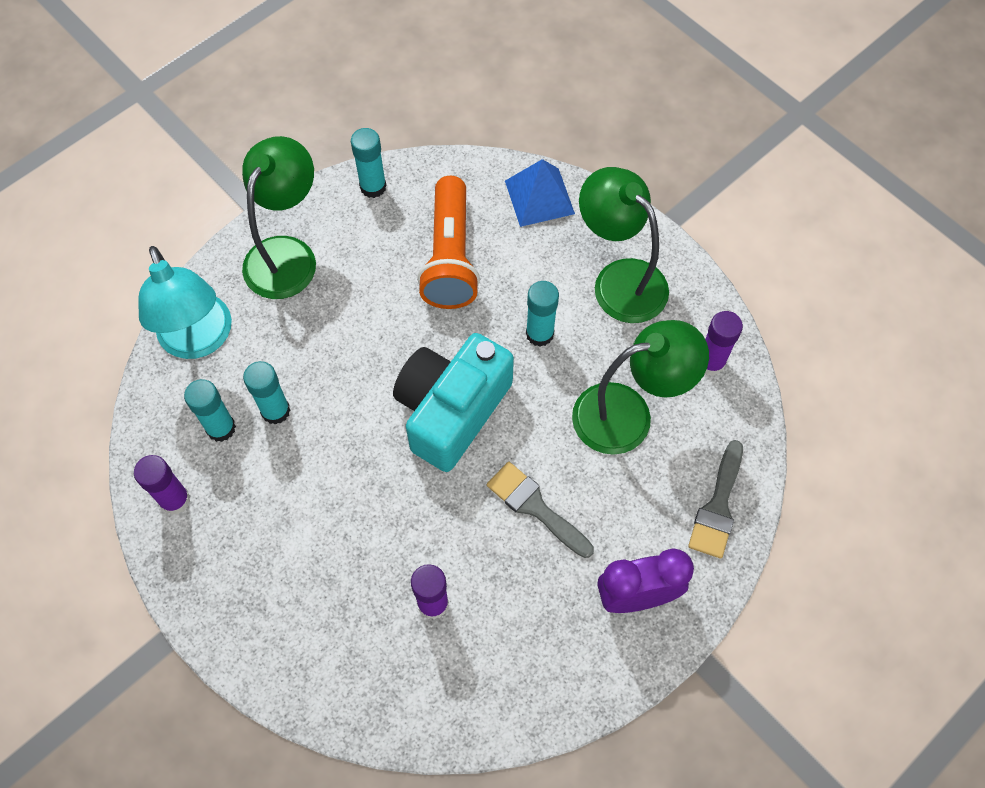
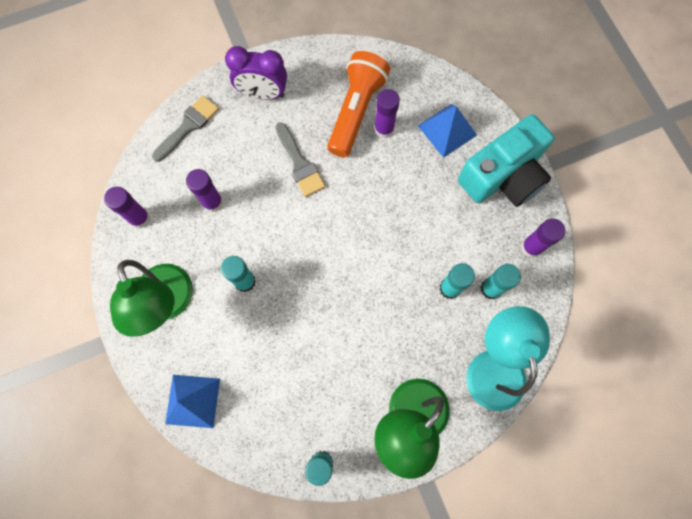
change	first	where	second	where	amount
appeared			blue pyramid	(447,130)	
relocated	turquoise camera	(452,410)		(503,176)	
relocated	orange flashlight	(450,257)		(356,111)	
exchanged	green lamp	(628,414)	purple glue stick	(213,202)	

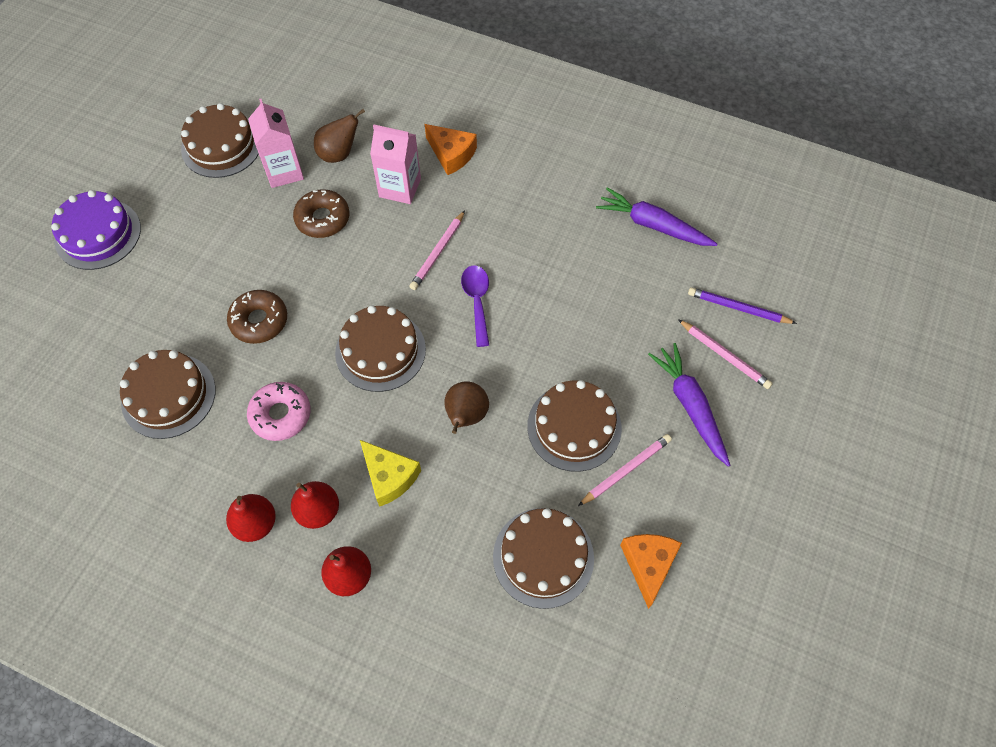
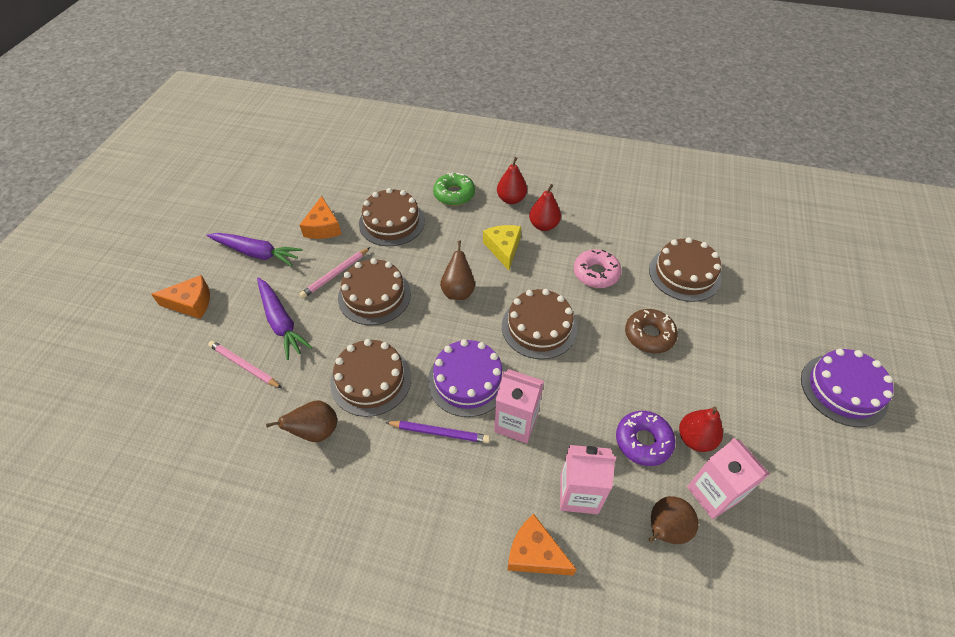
change	first	where	second	where	amount
appeared			orange cheese	(191,303)	
appeared			brown pear	(316,431)	
appeared			green donut	(454,194)	
relocated	brown cake	(221,146)		(371,380)	
relocated	red pear	(256,524)		(695,439)	
relocated	purple carrot	(653,225)		(256,253)	
relocated	purple pencil	(738,308)		(439,432)	
exchanged	pink pencil	(438,252)	pink carton	(516,423)	
exchanged	purple spoon	(477,301)	purple cake	(468,380)	
colour	brown donut	(323,219)	purple donut	(643,441)	
spun	yellow cheese	(389,476)		(503,249)	45 degrees clockwise

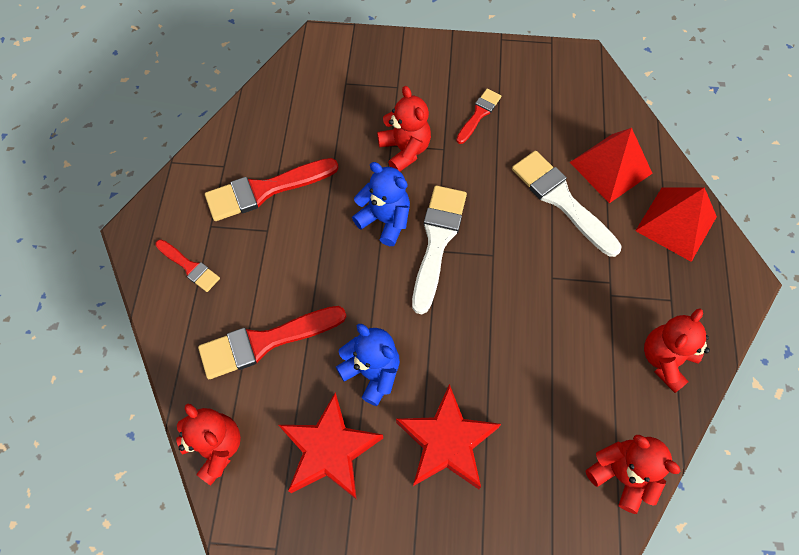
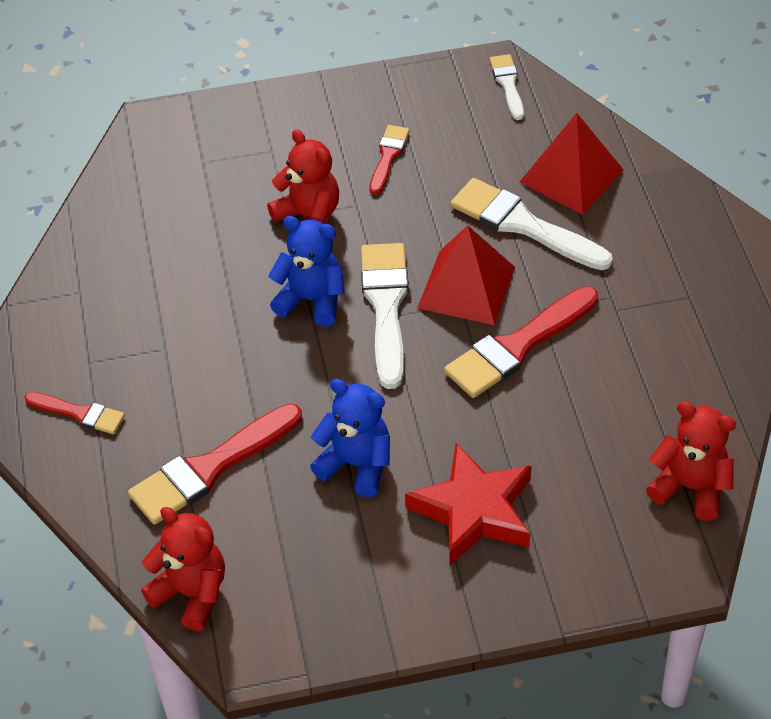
change	first	where	second	where	amount
missing	red star	(329,450)			
missing	red teddy bear	(665,359)			
appeared			white brush	(507,84)	
relocated	red brush	(265,190)		(517,346)	
relocated	red pyramid	(676,223)		(466,287)	

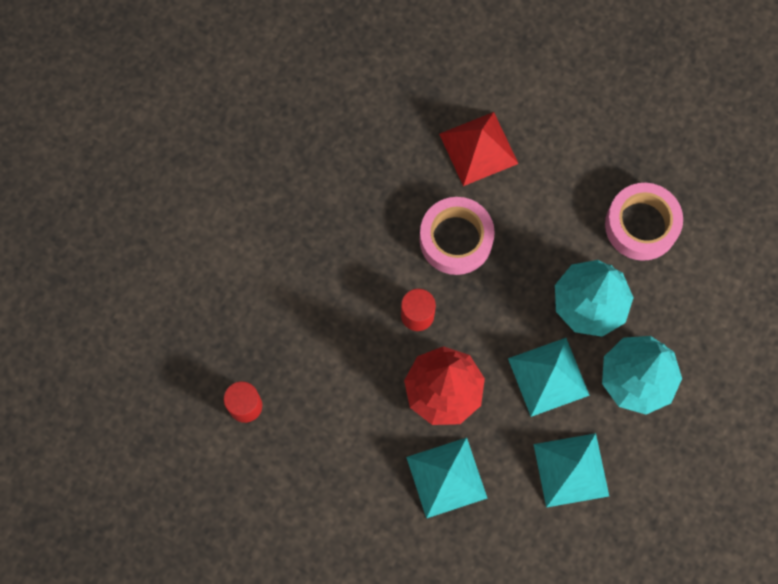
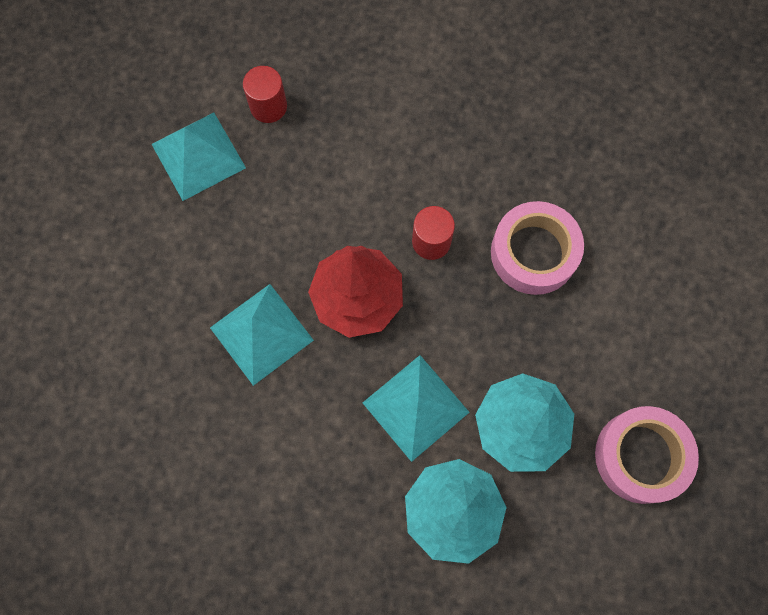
change	first	where	second	where	amount
missing	red pyramid	(478,148)			
relocated	turquoise pyramid	(571,470)		(198,155)	

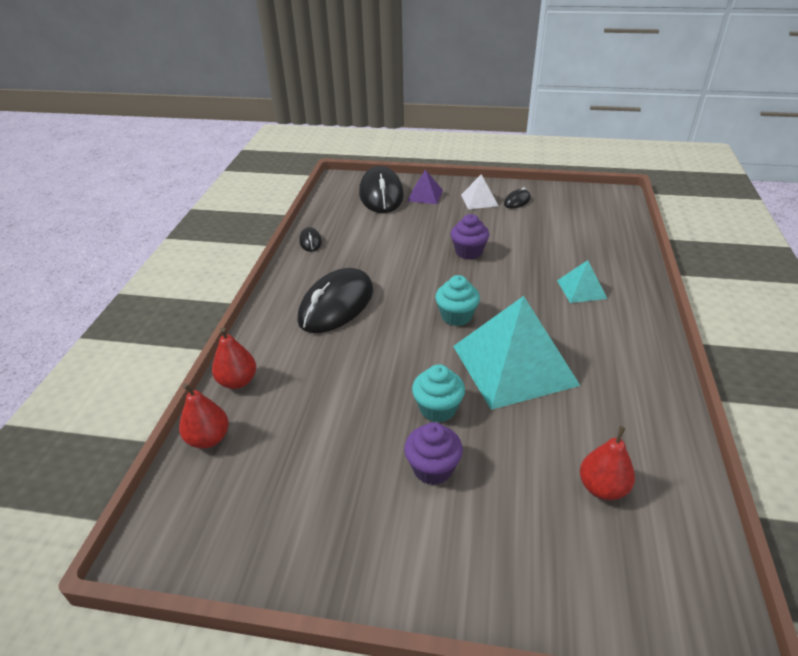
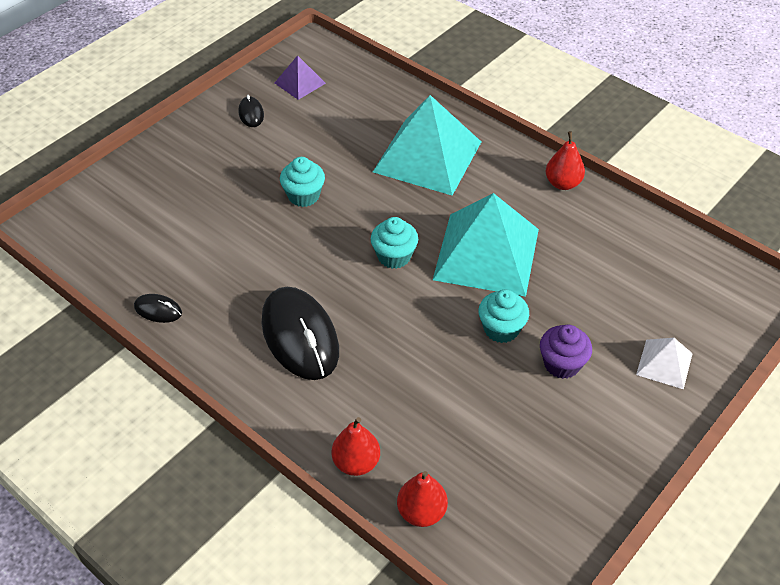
change	first	where	second	where	amount
missing	black mouse	(381,195)			
relocated	purple pyramid	(425,195)		(300,83)	
relocated	white pyramid	(479,200)		(664,364)	
relocated	red pear	(602,488)		(563,183)	
colour	purple cupcake	(468,252)	turquoise cupcake	(303,196)	
size	turquoise pyramid	(581,289)		(427,156)	x2.13

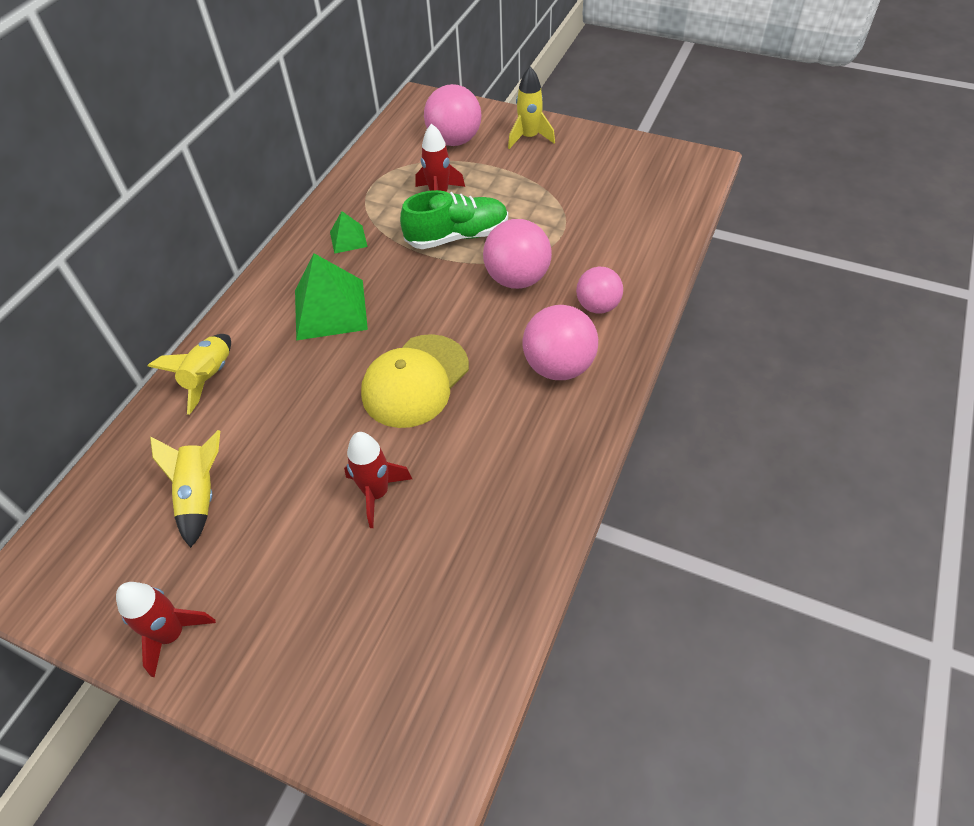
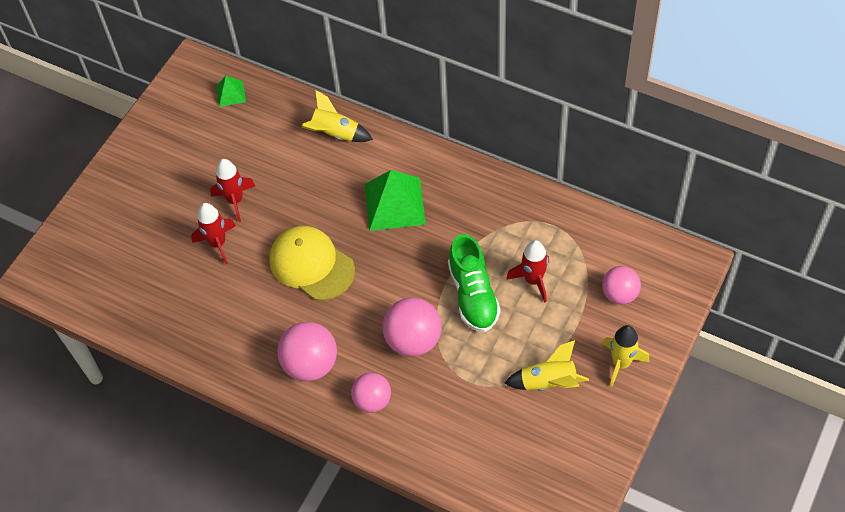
change	first	where	second	where	amount
relocated	red rocket	(172,634)		(235,200)	
relocated	yellow rocket	(200,495)		(548,382)	
relocated	green pyramid	(348,239)		(231,94)	
size	pink ball	(454,140)		(619,294)	x0.66

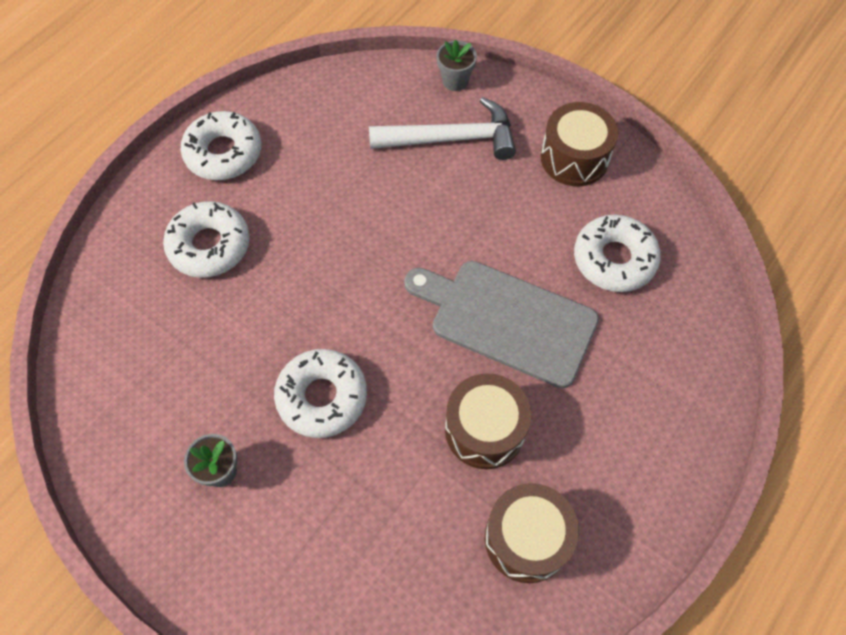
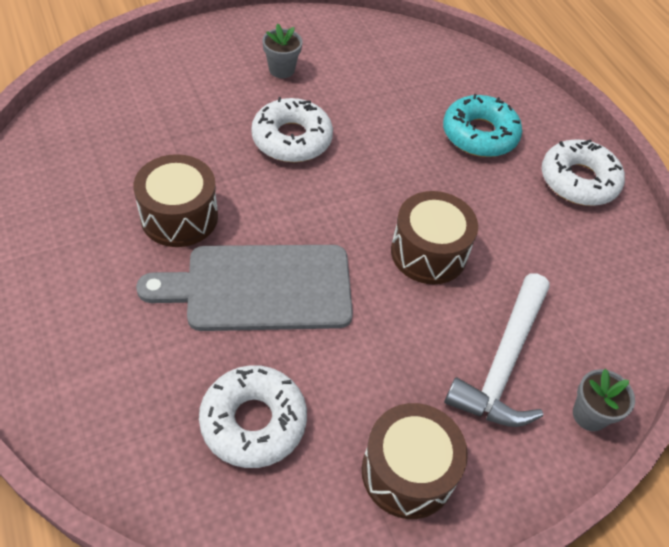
change	first	where	second	where	amount
relocated	brown drum	(527,539)		(428,252)	
colour	white donut	(209,245)	turquoise donut	(479,134)	
spun	grey cutting board	(507,320)		(260,288)	150 degrees counterclockwise

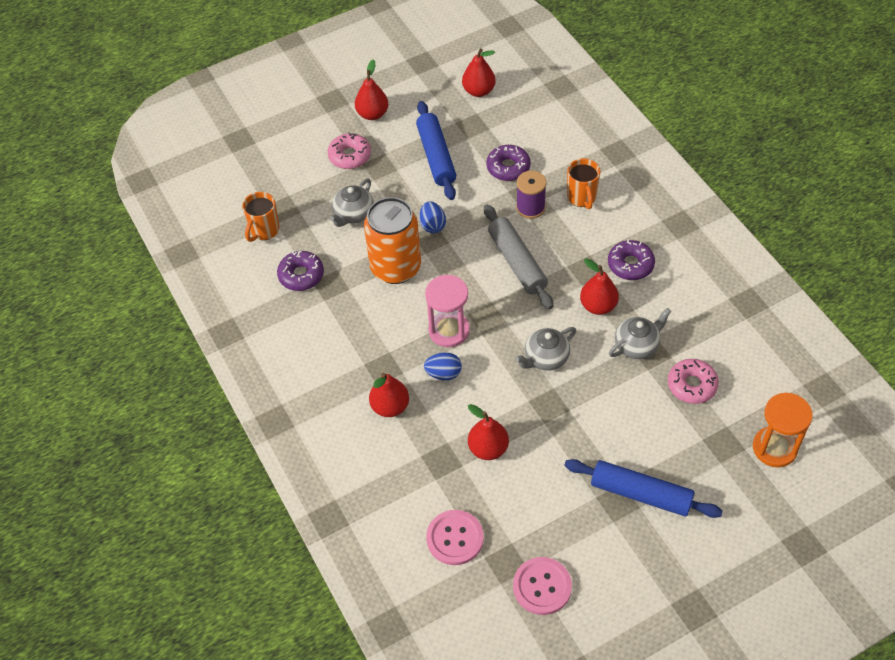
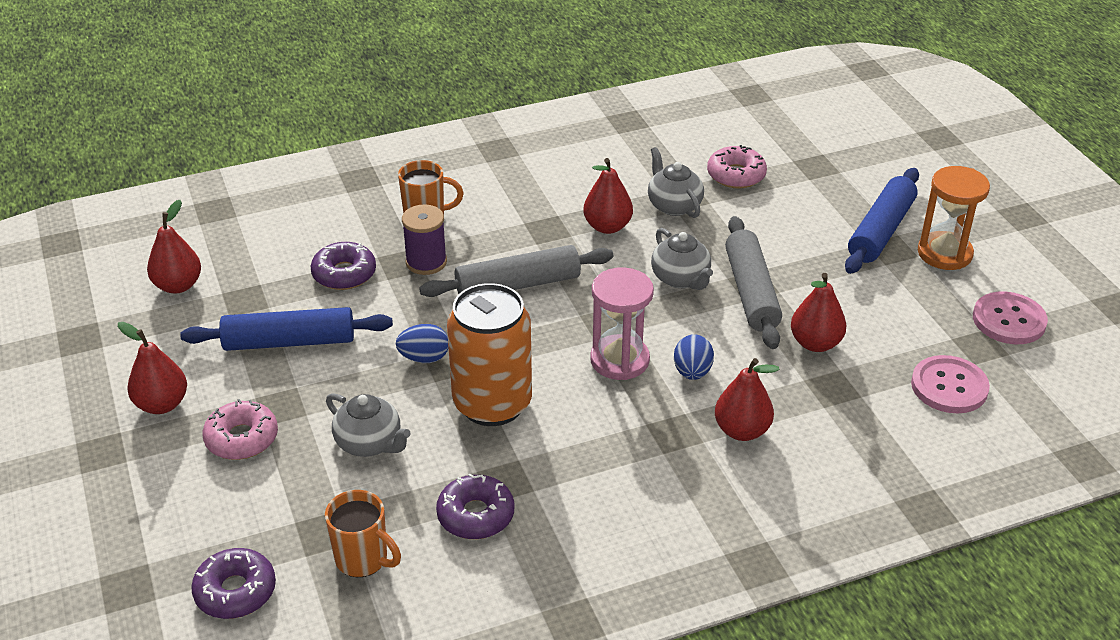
change	first	where	second	where	amount
appeared			grey rolling pin	(751,292)	
relocated	purple donut	(630,264)		(235,591)	
relocated	orange hourglass	(774,448)		(944,253)	

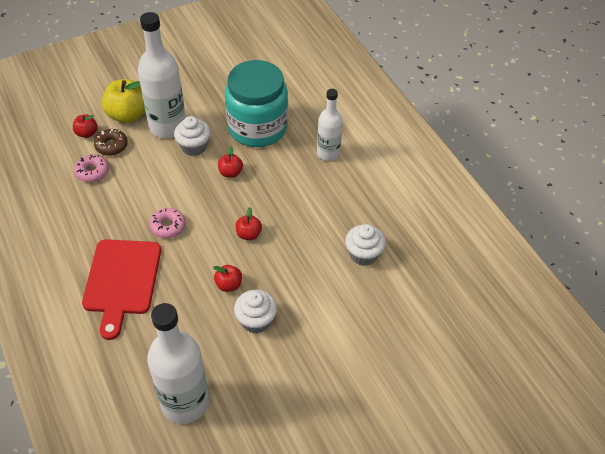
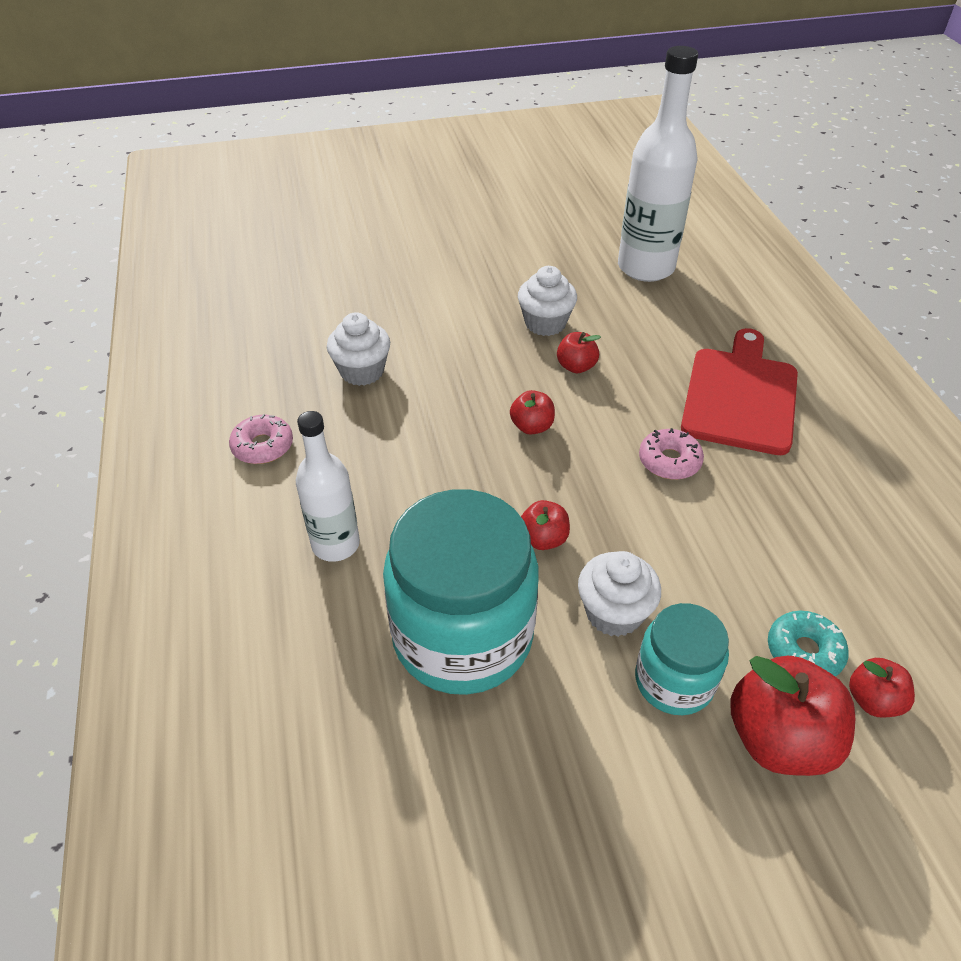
change	first	where	second	where	amount
relocated	pink donut	(92,172)		(263,446)	
exchanged	white bottle	(167,126)	turquoise jar	(674,681)	
colour	brown donut	(111,146)	turquoise donut	(804,652)	
colour	yellow apple	(127,115)	red apple	(779,738)	

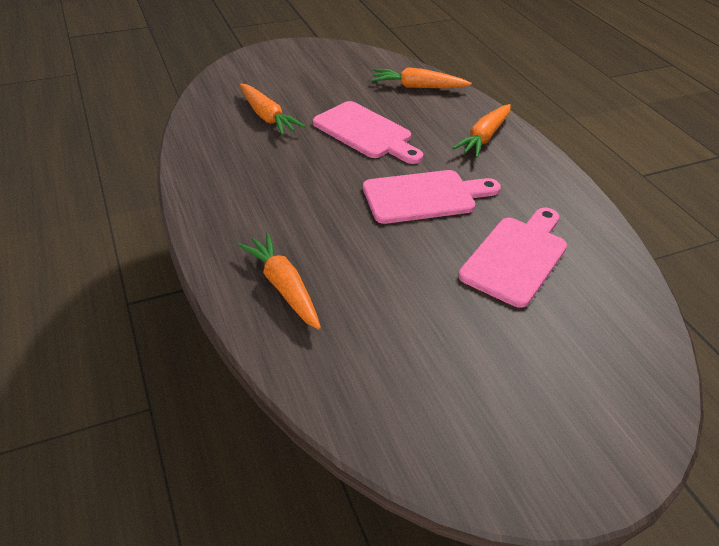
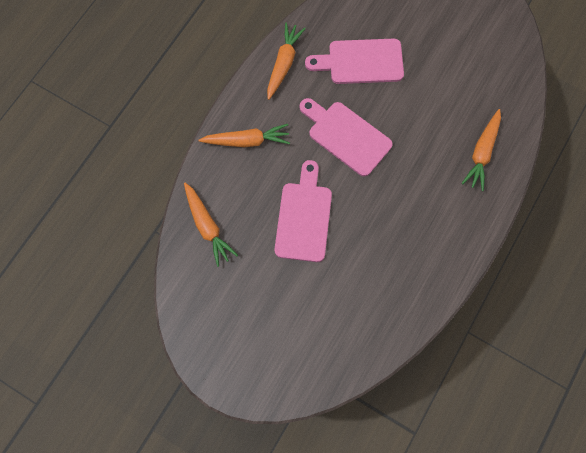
change	first	where	second	where	amount
relocated	orange carrot	(267,117)		(283,64)	

